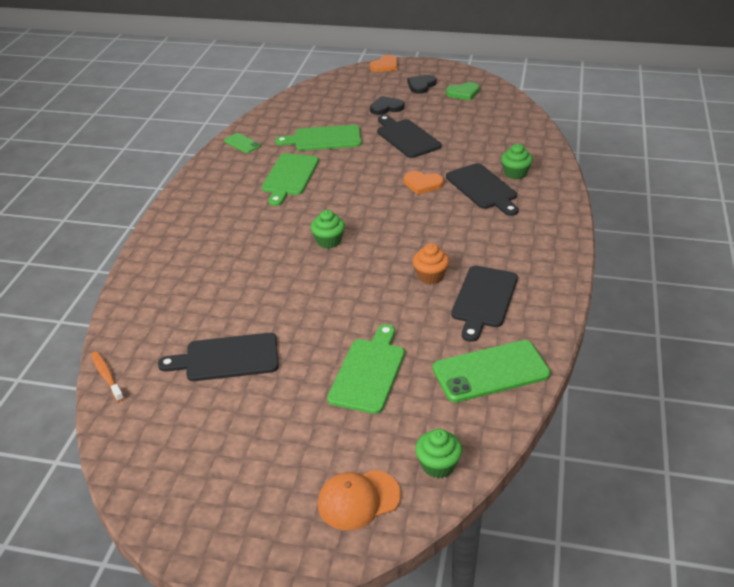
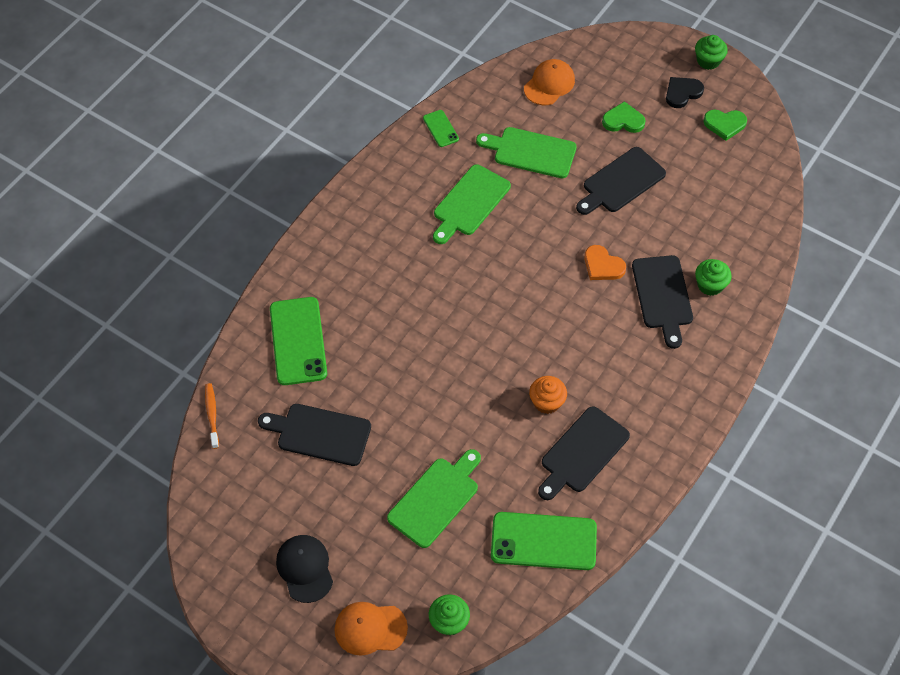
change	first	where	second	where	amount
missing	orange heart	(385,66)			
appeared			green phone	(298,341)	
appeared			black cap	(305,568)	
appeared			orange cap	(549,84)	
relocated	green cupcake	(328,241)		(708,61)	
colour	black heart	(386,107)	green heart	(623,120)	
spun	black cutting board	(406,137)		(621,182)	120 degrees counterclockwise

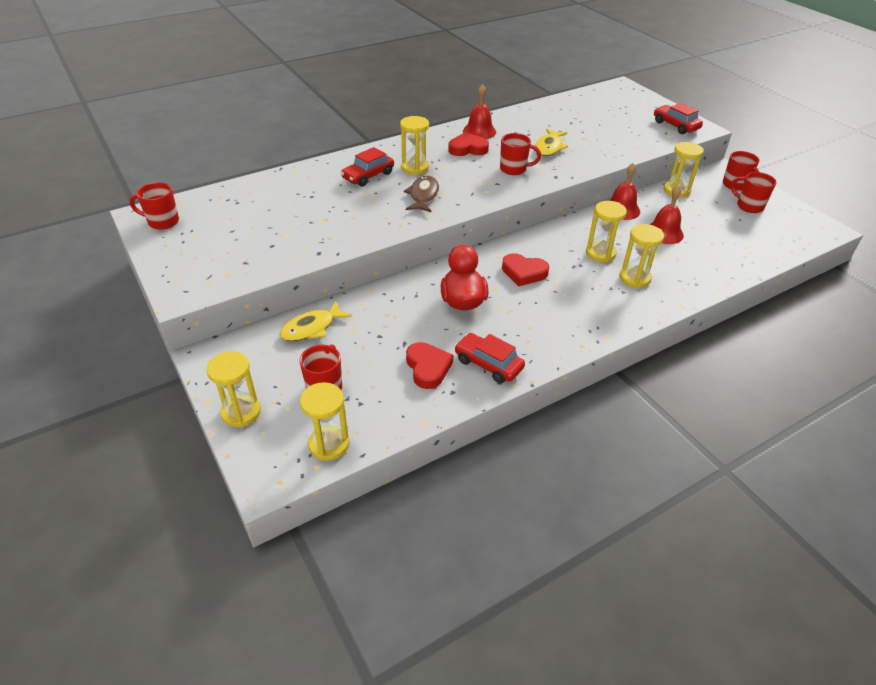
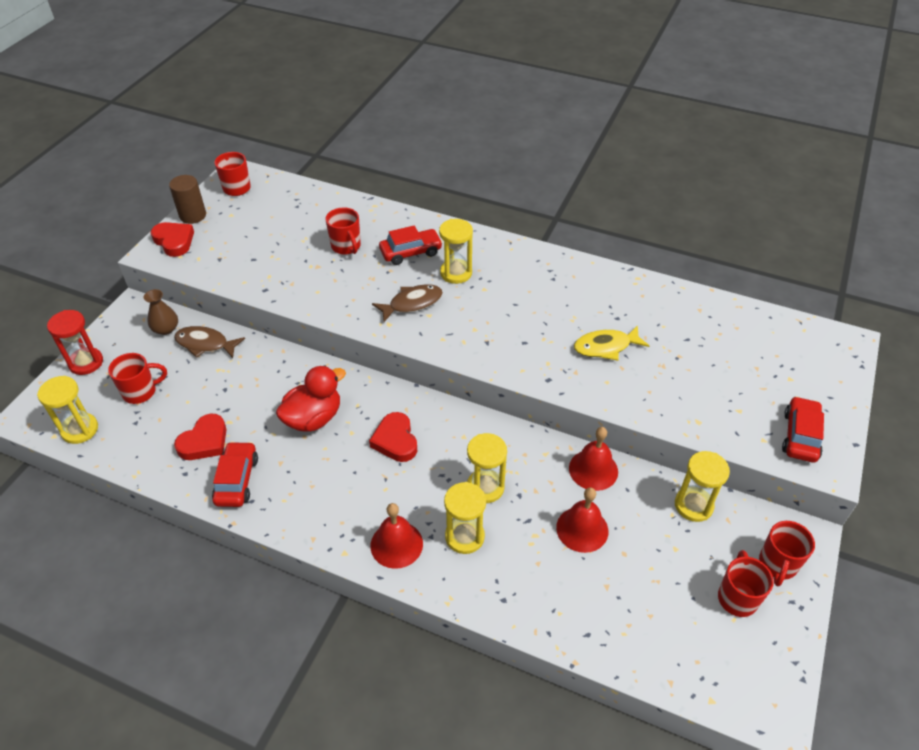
change	first	where	second	where	amount
appeared			brown vase	(166,329)	
appeared			brown cylinder	(193,215)	
relocated	red heart	(468,149)		(174,241)	
relocated	red bell	(479,131)		(396,544)	
relocated	red mug	(514,169)		(346,247)	
colour	yellow hourglass	(241,412)	red hourglass	(86,363)	
colour	yellow fish	(312,328)	brown fish	(205,344)	
spun	red car	(368,176)		(411,252)	150 degrees clockwise

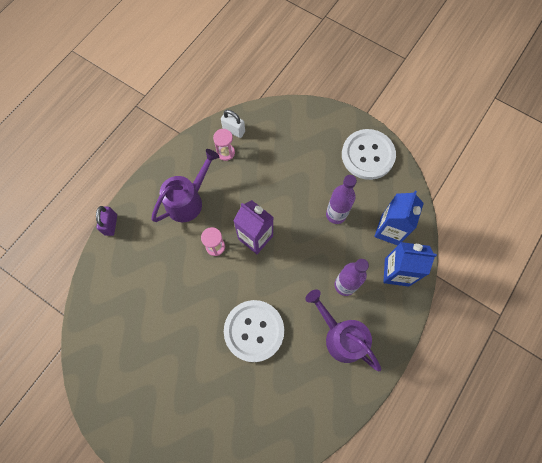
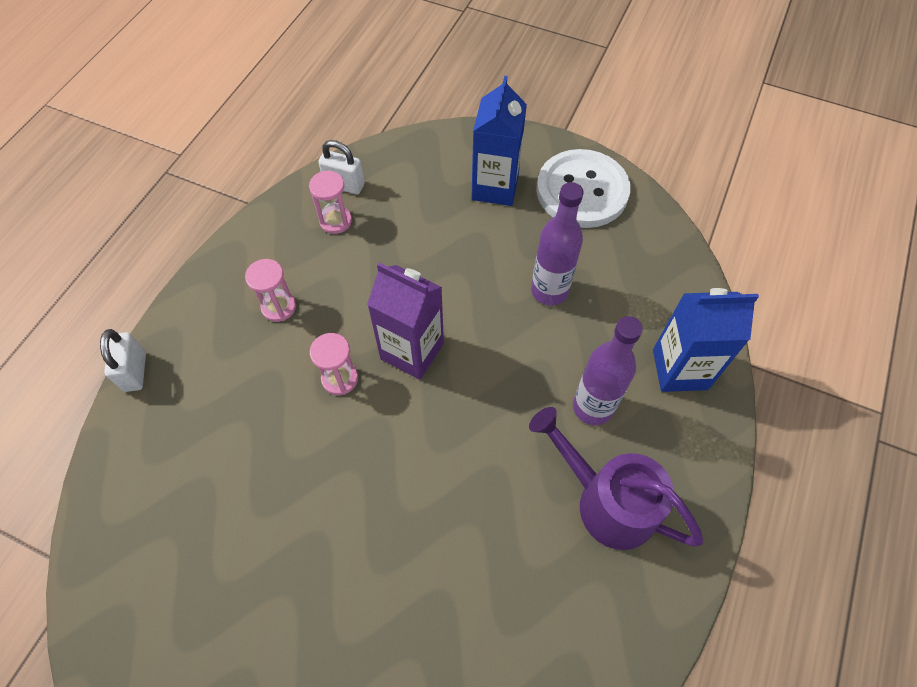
change	first	where	second	where	amount
missing	white button	(254,331)			
relocated	blue carton	(389,230)		(495,187)	
exchanged	purple watering can	(188,200)	pink hourglass	(279,307)	
colour	purple padlock	(111,225)	white padlock	(135,371)	

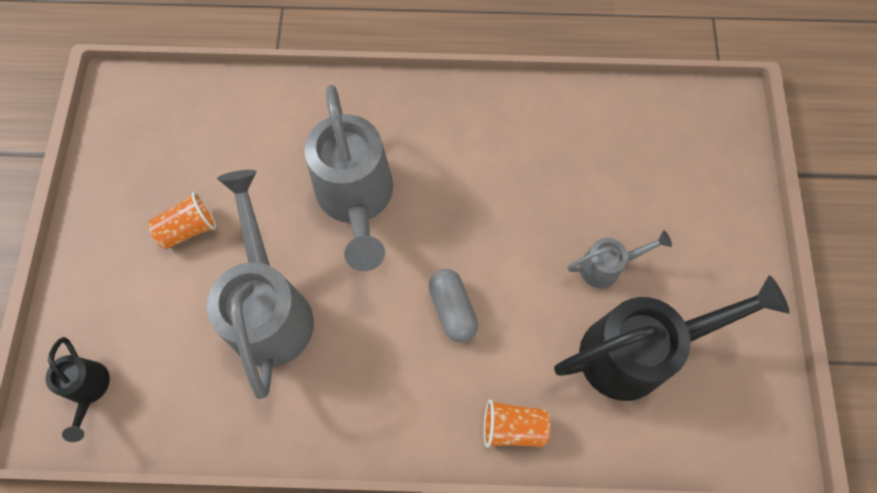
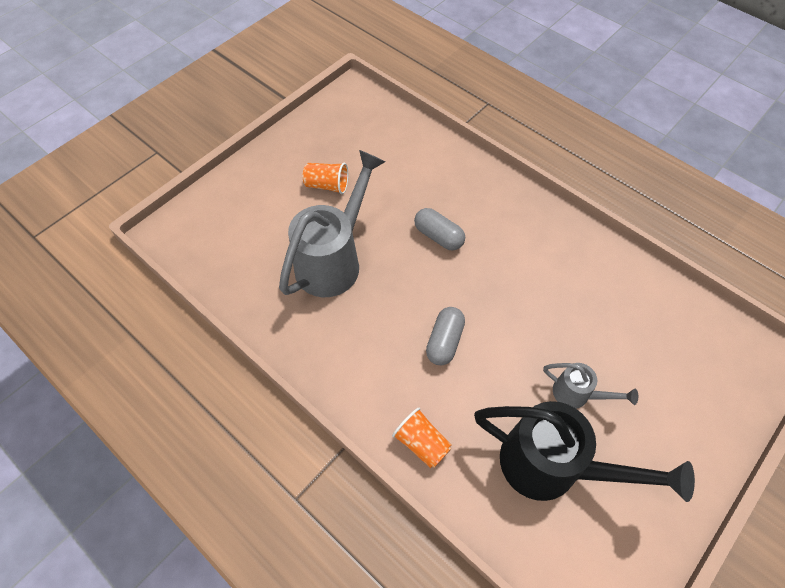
change	first	where	second	where	amount
missing	black watering can	(89,390)			
exchanged	grey watering can	(356,201)	grey capsule	(438,236)	

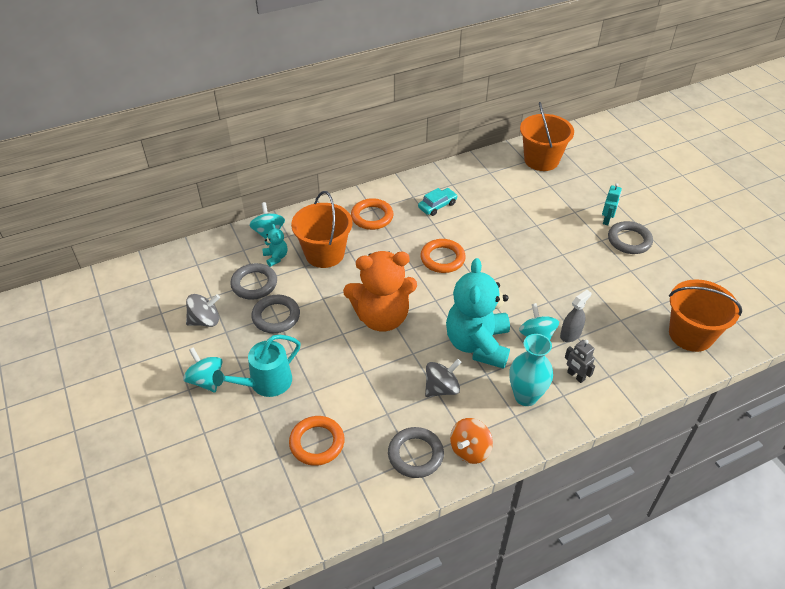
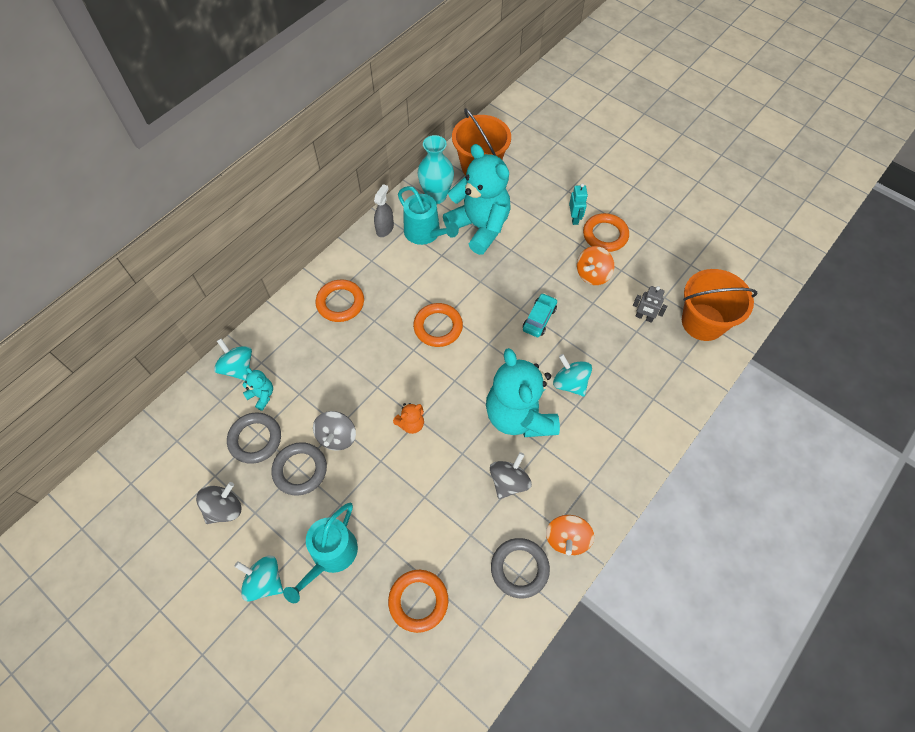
change	first	where	second	where	amount
missing	orange bucket	(324,254)			
appeared			grey spinning top	(337,437)	
appeared			turquoise watering can	(425,233)	
appeared			turquoise teddy bear	(479,227)	
appeared			orange spinning top	(592,274)	
relocated	turquoise car	(437,206)		(539,319)	
relocated	turquoise vase	(525,396)		(436,196)	
relocated	grey spray bottle	(570,334)		(385,228)	
relocated	grey robot	(575,376)		(644,317)	
colour	grey ring	(629,240)	orange ring	(605,235)	
size	orange teddy bear	(382,317)		(411,424)	x0.42

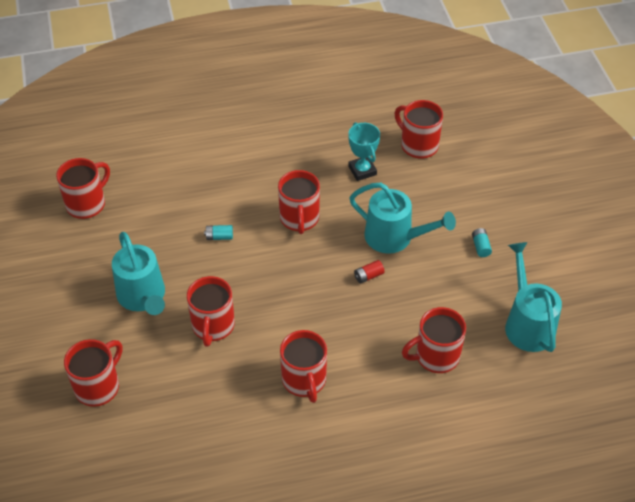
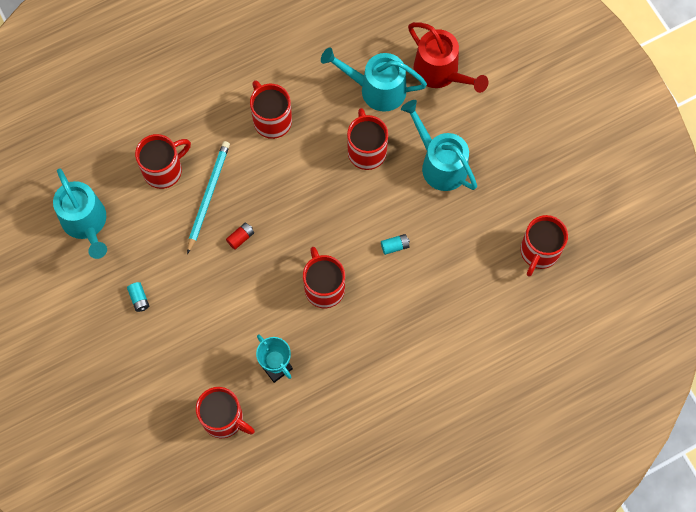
change	first	where	second	where	amount
appeared			turquoise pencil	(208,196)	
relocated	turquoise watering can	(395,238)		(376,89)	
exchanged	red mug	(98,386)	red watering can	(441,73)	

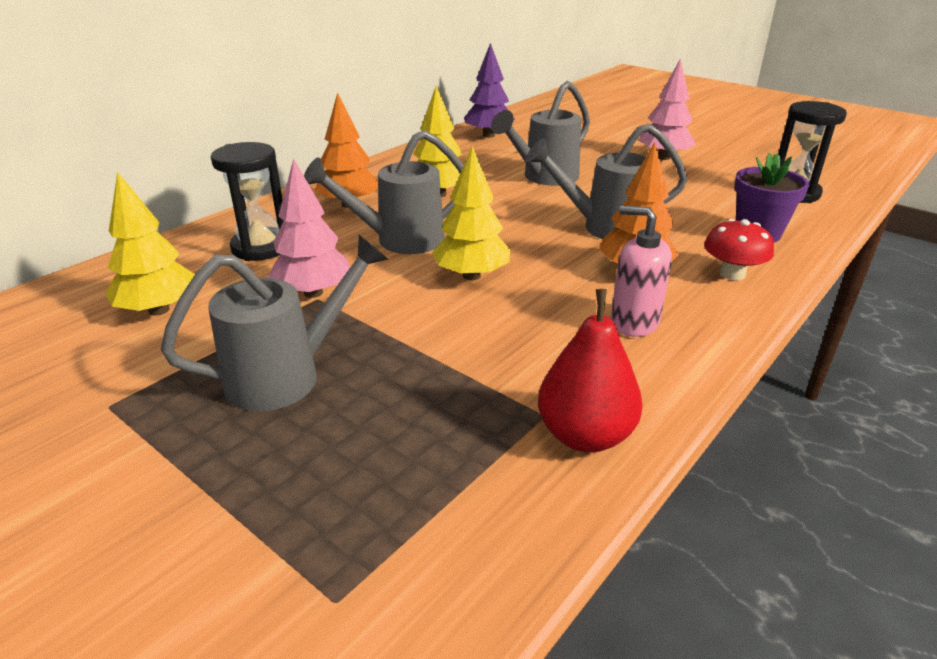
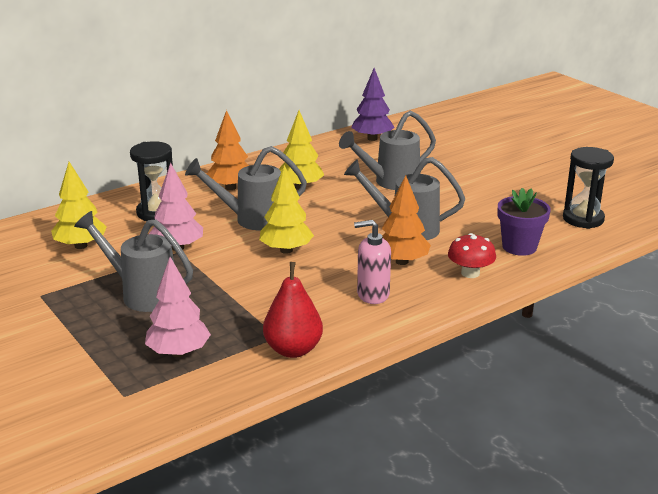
change	first	where	second	where	amount
relocated	pink tree	(664,157)		(179,353)	
spun	grey watering can	(288,375)		(142,294)	135 degrees counterclockwise
spun	pink soap dispenser	(634,322)		(372,294)	45 degrees counterclockwise

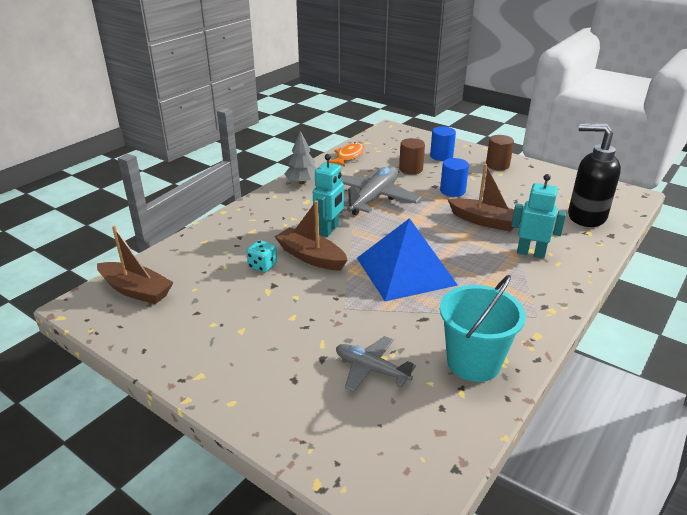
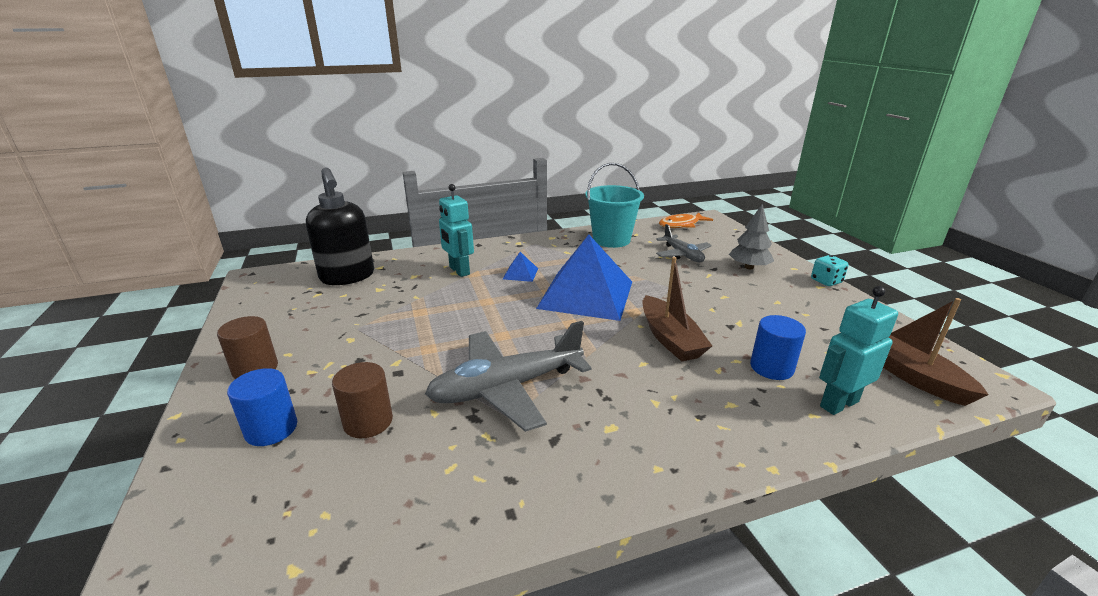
change	first	where	second	where	amount
missing	brown boat	(485,221)			
appeared			blue pyramid	(520,273)	
relocated	turquoise dice	(262,266)		(826,281)	
relocated	grey tree	(302,182)		(749,267)	
relocated	turquoise robot	(329,230)		(838,404)	
relocated	orange fish	(349,156)		(681,225)	
relocated	blue cylinder	(452,191)		(771,367)	

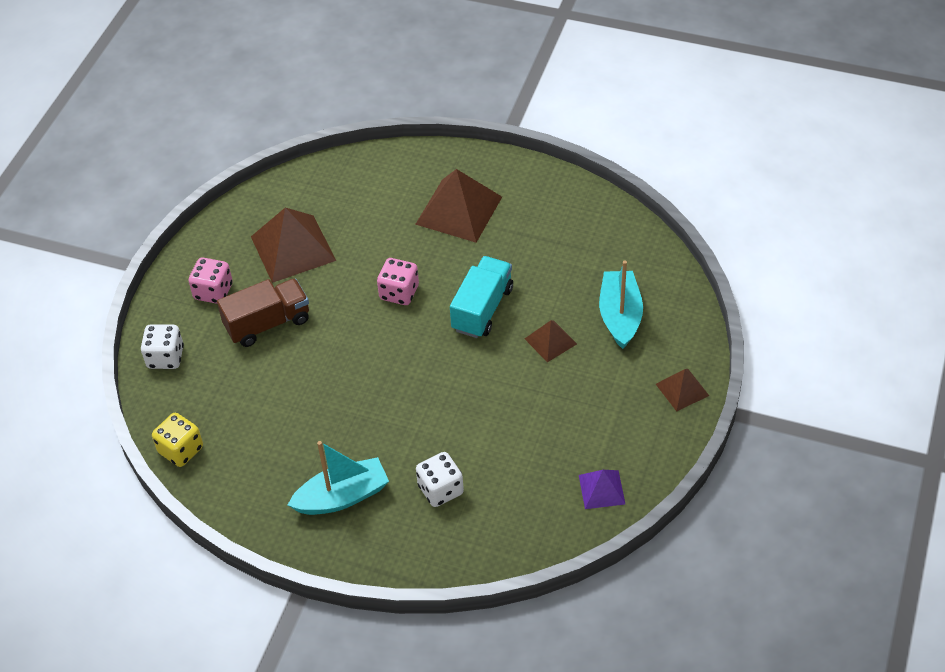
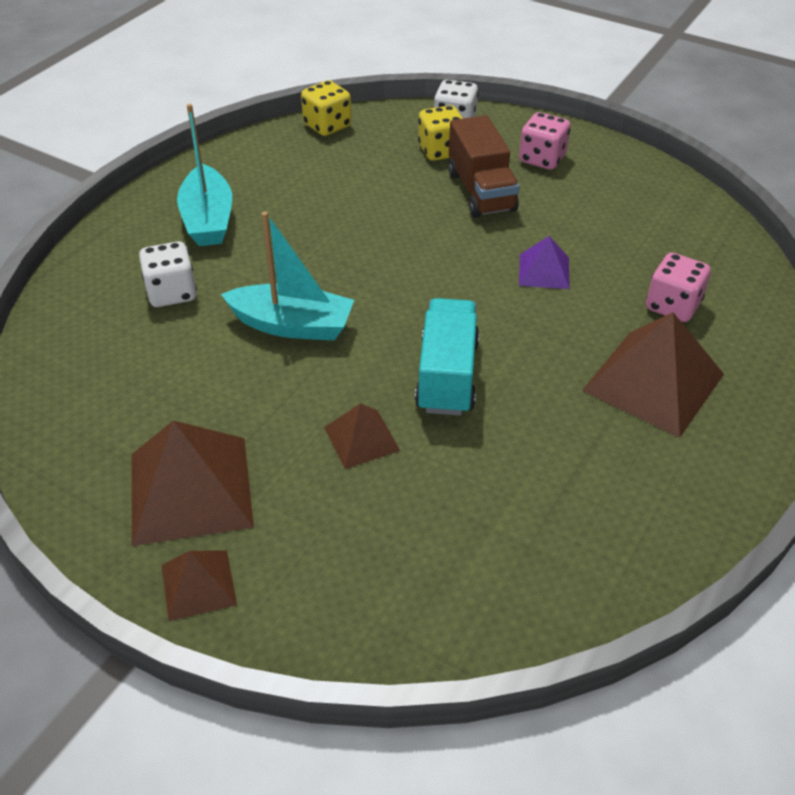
change	first	where	second	where	amount
appeared			yellow dice	(441,151)	
relocated	brown pyramid	(293,248)		(190,489)	
relocated	pink dice	(399,293)		(672,306)	
relocated	purple pyramid	(601,489)		(544,271)	
relocated	turquoise boat	(620,316)		(292,325)	
spun	turquoise truck	(482,309)		(447,376)	120 degrees counterclockwise

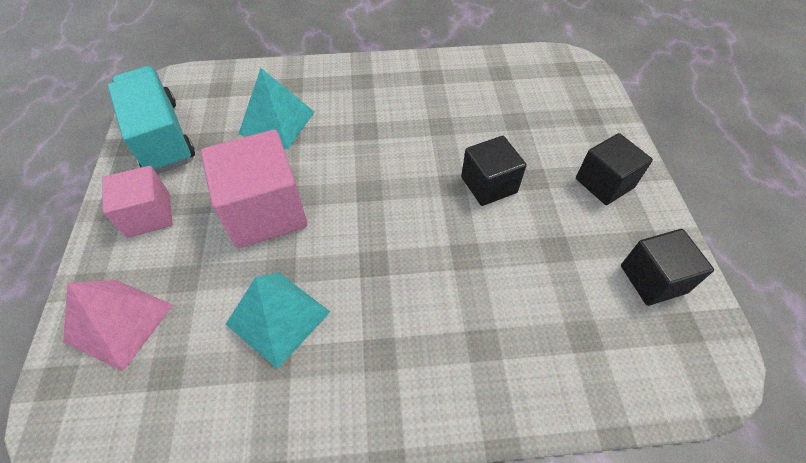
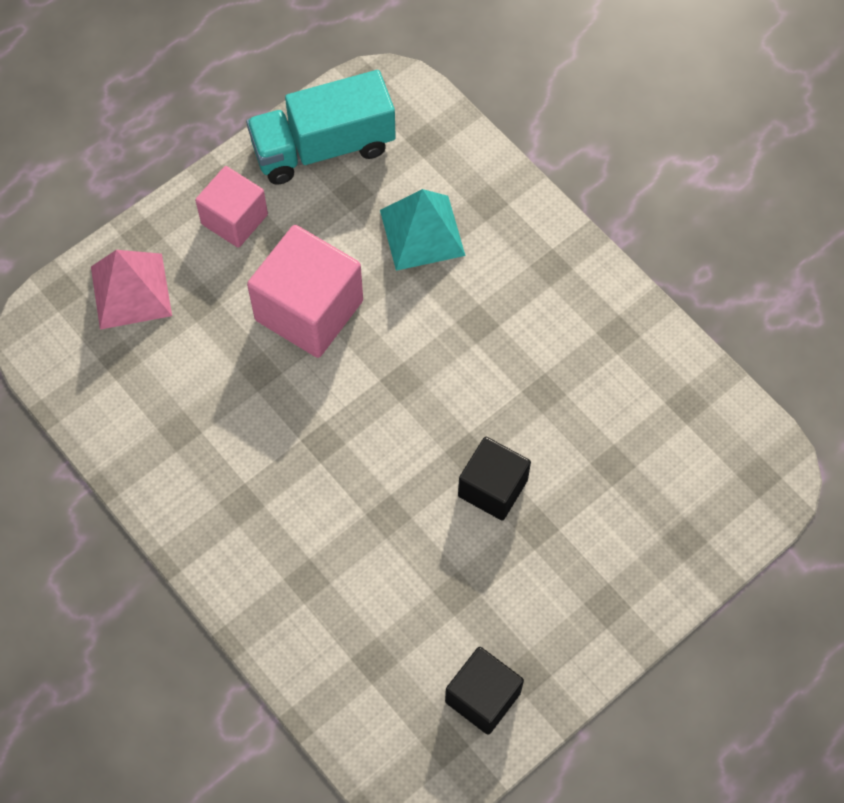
change	first	where	second	where	amount
missing	turquoise pyramid	(278,317)			
missing	black cube	(604,183)			
spun	turquoise truck	(162,137)		(323,147)	135 degrees counterclockwise

